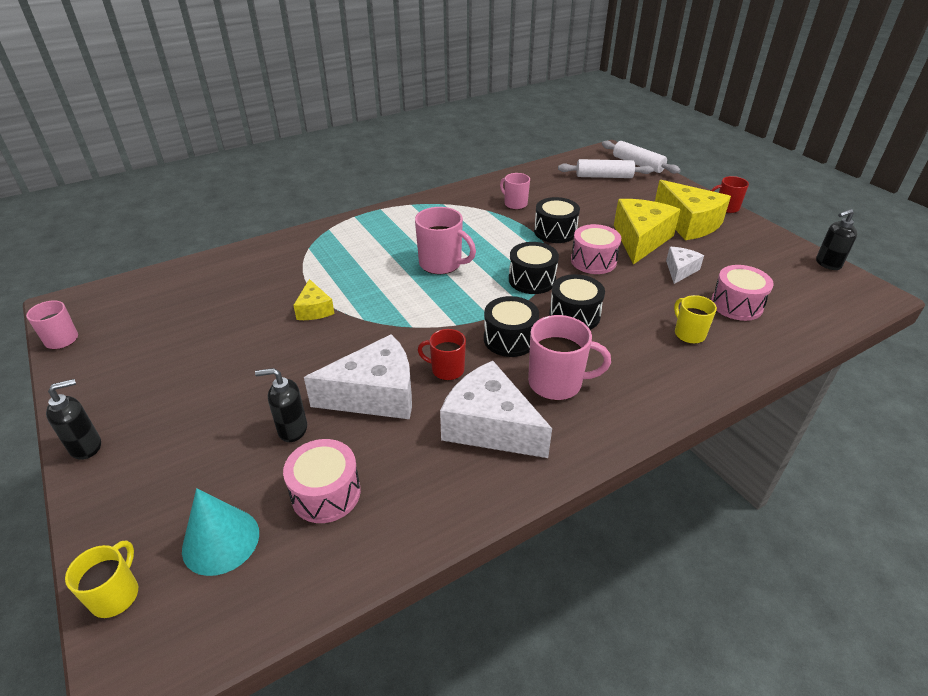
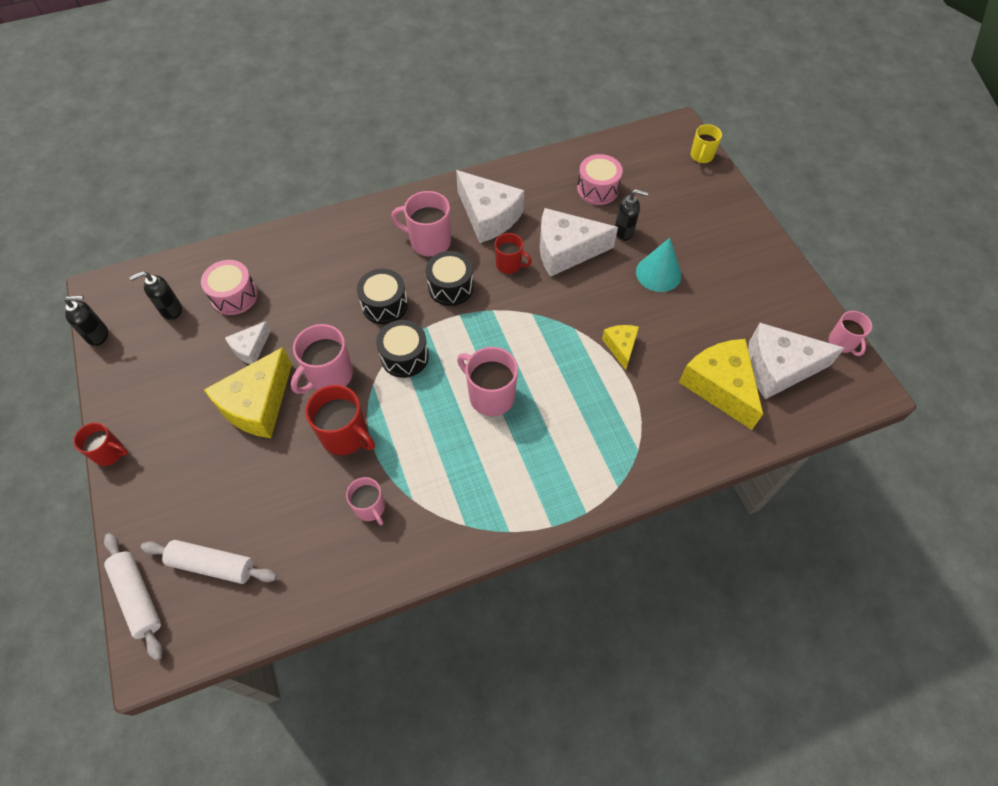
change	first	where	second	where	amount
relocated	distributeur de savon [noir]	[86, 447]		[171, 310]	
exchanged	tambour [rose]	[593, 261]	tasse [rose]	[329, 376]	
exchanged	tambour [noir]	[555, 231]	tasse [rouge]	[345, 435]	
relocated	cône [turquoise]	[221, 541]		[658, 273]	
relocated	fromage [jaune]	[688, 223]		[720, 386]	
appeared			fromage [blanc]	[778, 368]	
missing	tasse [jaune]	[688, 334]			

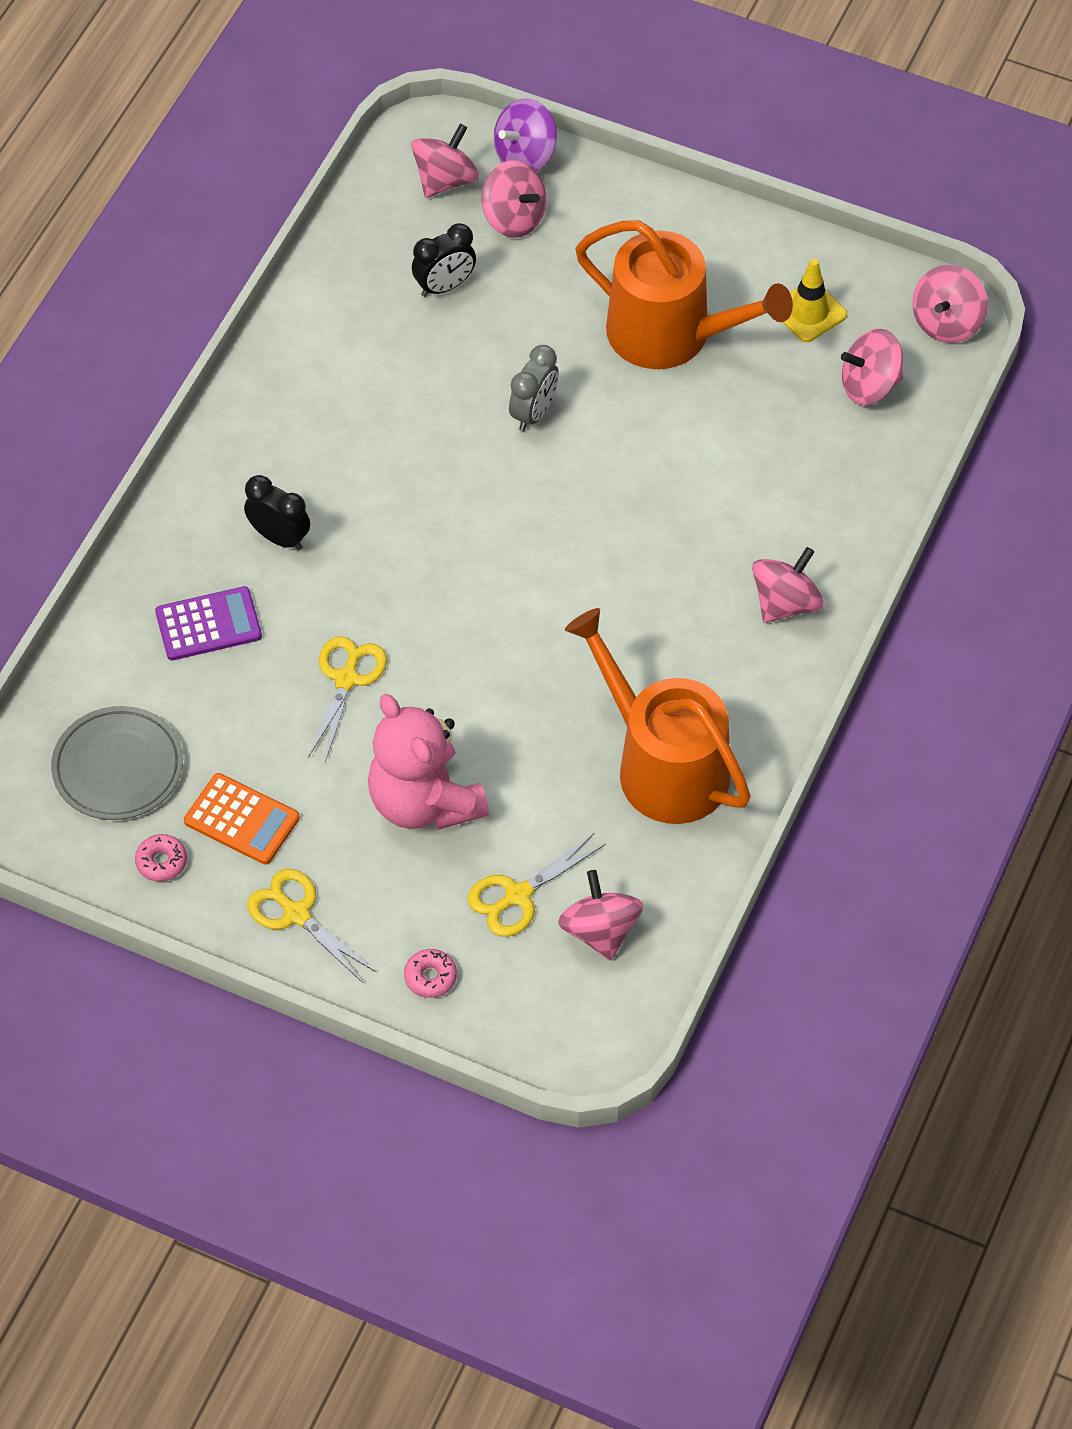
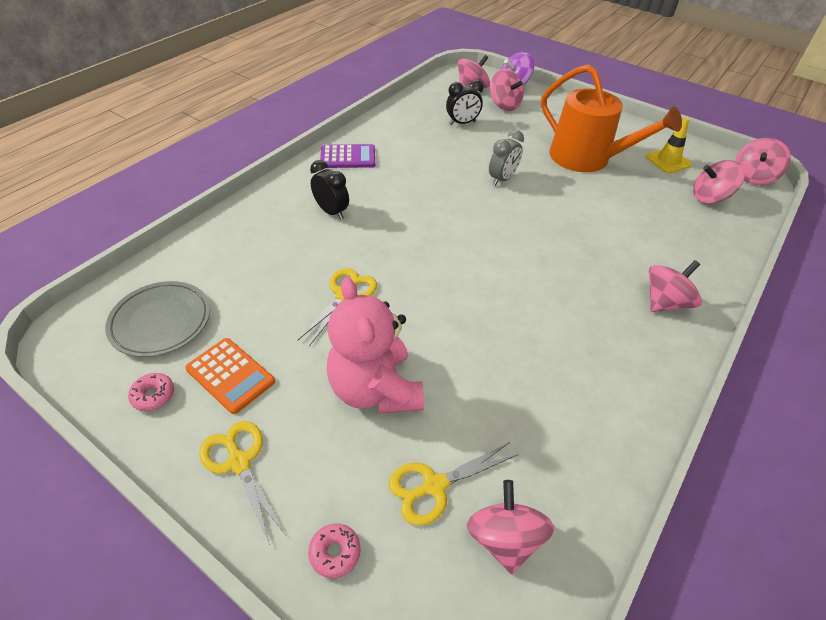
change	first	where	second	where	amount
relocated	calculatrice [violet]	[208, 624]		[348, 157]	
missing	arrosoir [orange]	[663, 765]			

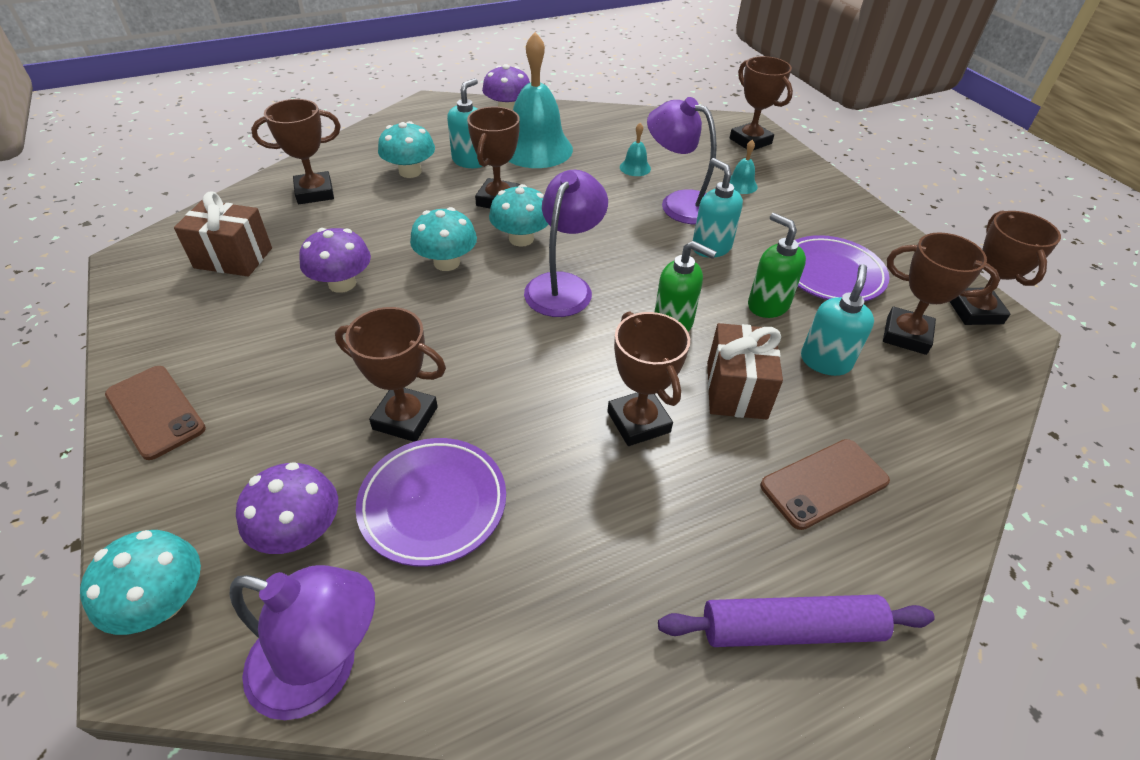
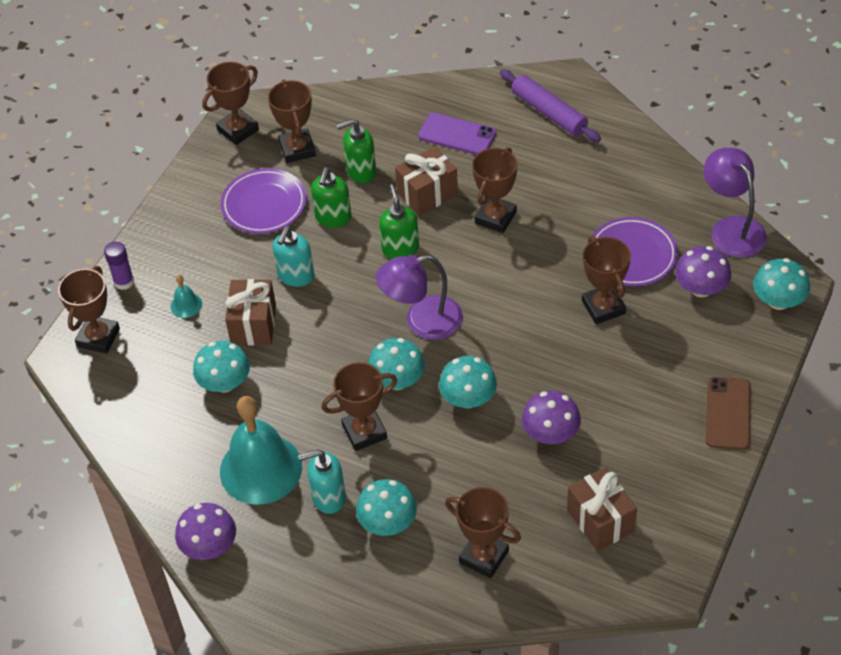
change	first	where	second	where	amount
appeared			bâton de colle [violet]	[124, 282]	
exchanged	cloche [turquoise]	[635, 168]	champignon [turquoise]	[225, 383]	
exchanged	lampe [violet]	[679, 203]	cadeau [marron]	[253, 325]	
colour	distributeur de savon [turquoise]	[825, 361]	distributeur de savon [vert]	[361, 171]	
colour	téléphone [marron]	[824, 483]	téléphone [violet]	[457, 135]	

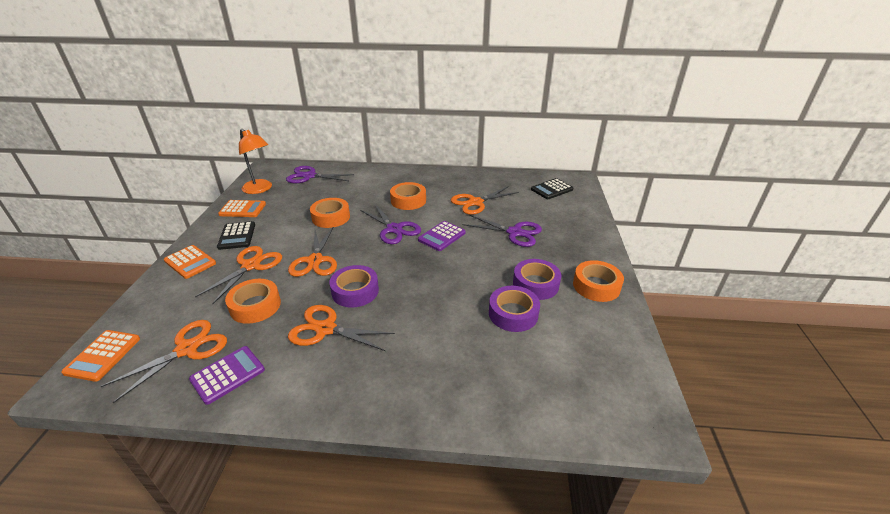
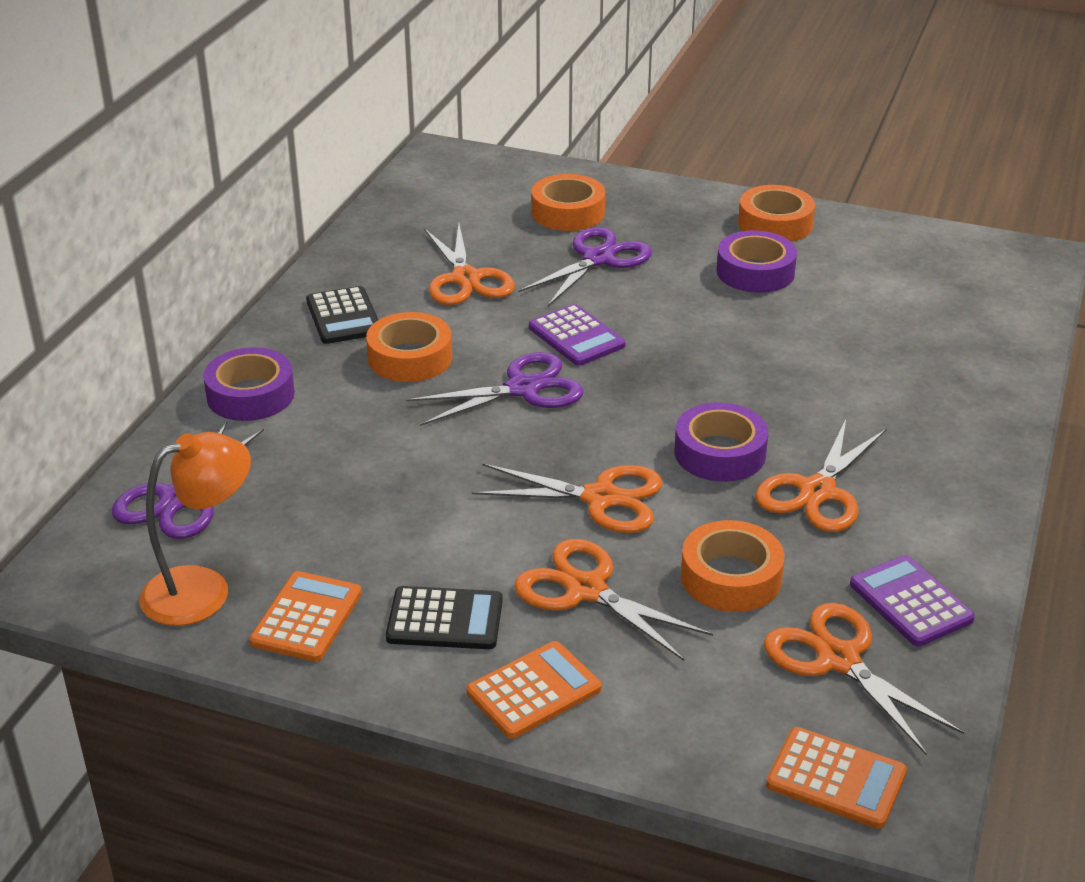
change	first	where	second	where	amount
relocated	ruban adhésif [violet]	[513, 313]		[250, 395]	
relocated	calculatrice [noir]	[551, 189]		[343, 317]	
relocated	ruban adhésif [orange]	[331, 217]		[568, 212]	

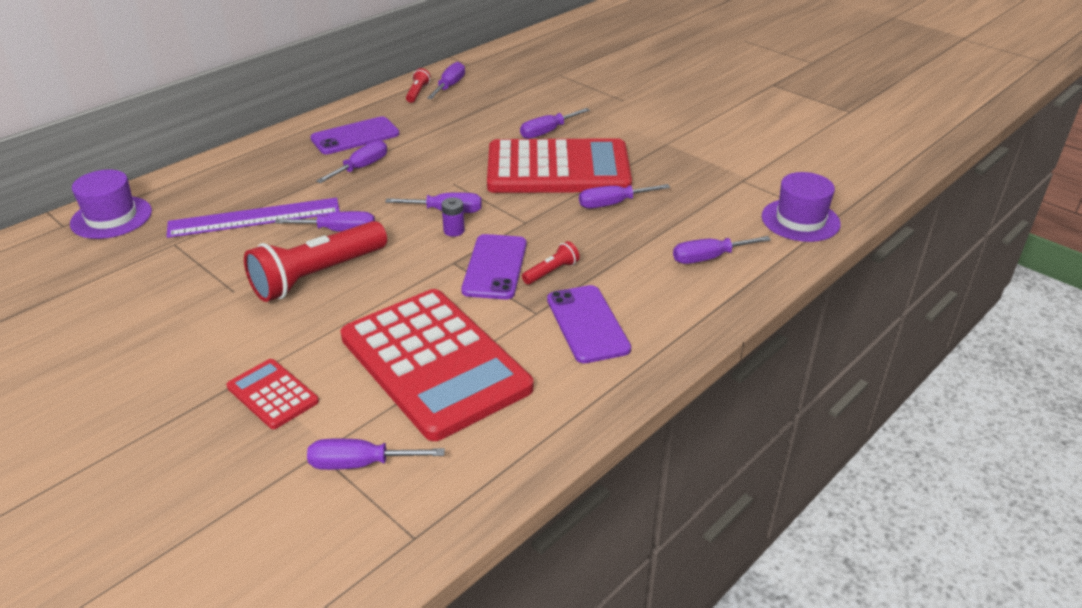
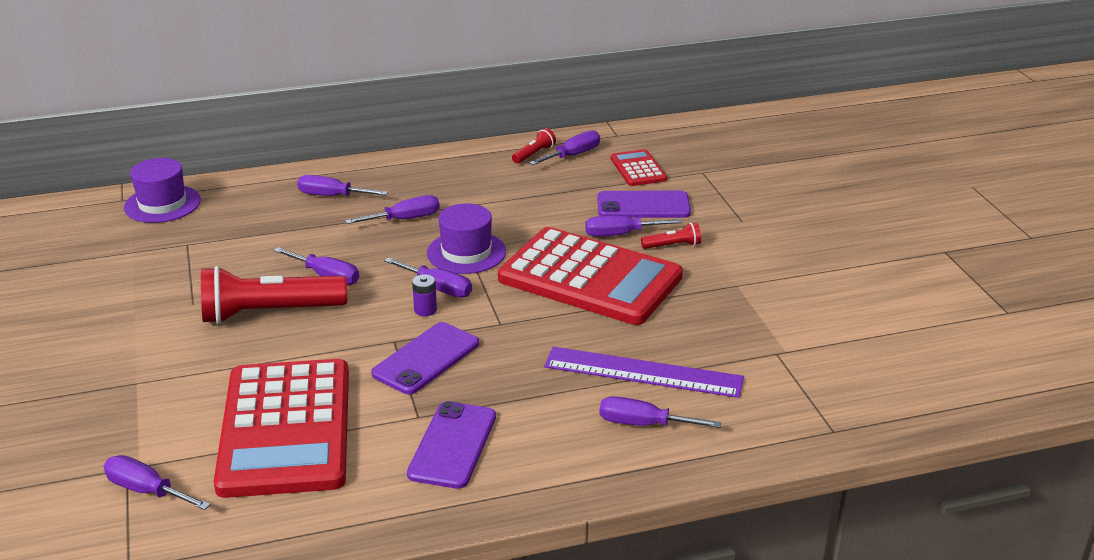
change	first	where	second	where	amount
relocated	tournevis [violet]	[612, 204]		[332, 196]	
relocated	chapeau [violet]	[800, 220]		[466, 252]	
relocated	règle [violet]	[254, 218]		[643, 373]	
relocated	téléphone [violet]	[355, 136]		[643, 205]	
relocated	calculatrice [rouge]	[272, 394]		[638, 169]	
relocated	lampe de poche [rouge]	[551, 272]		[673, 245]	

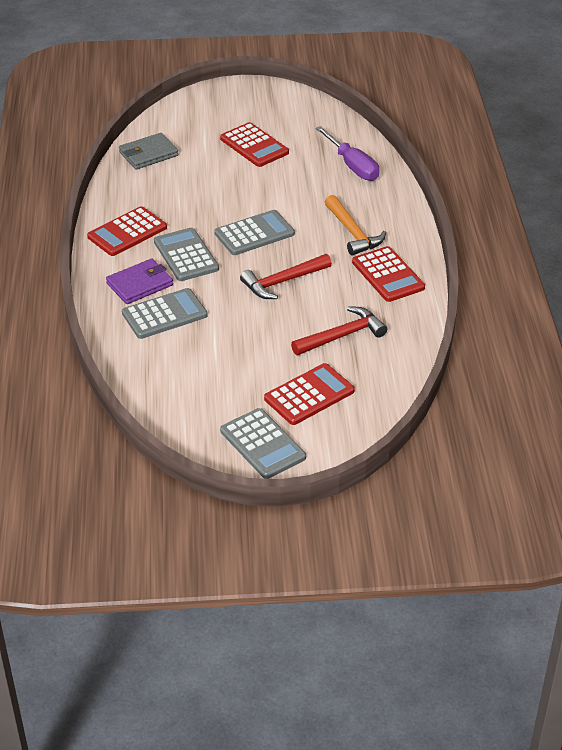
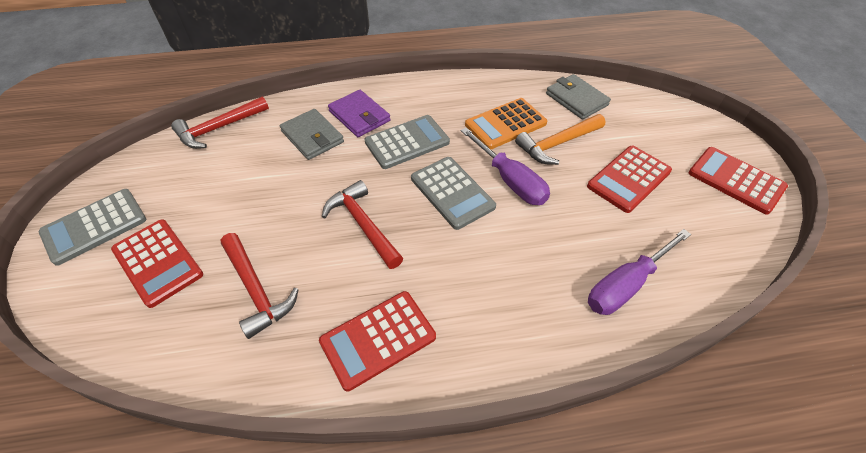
change	first	where	second	where	amount
appeared			marteau [rouge]	[219, 128]	
exchanged	calculatrice [gris]	[164, 314]	portefeuille [gris]	[312, 137]	
appeared			tournevis [violet]	[510, 180]	
appeared			calculatrice [orange]	[505, 124]	
relocated	marteau [orange]	[353, 232]		[557, 144]	
relocated	calculatrice [rouge]	[127, 232]		[736, 180]	

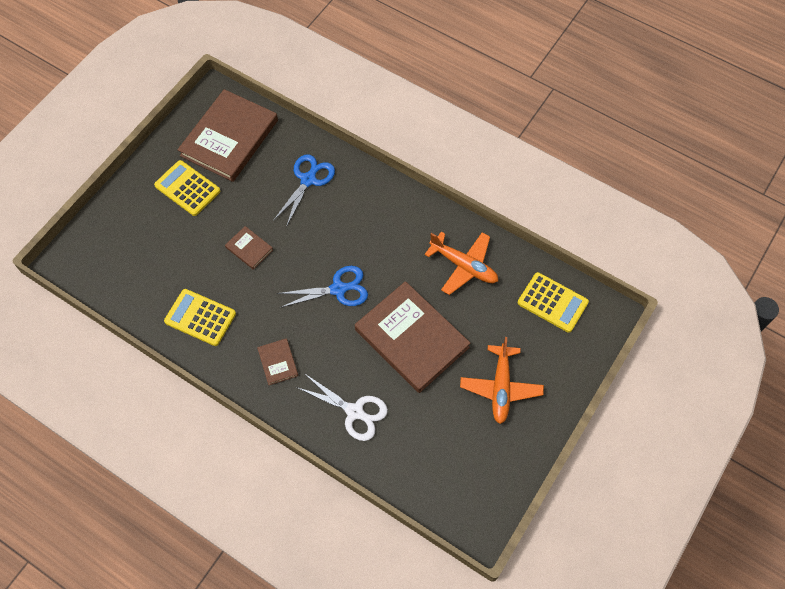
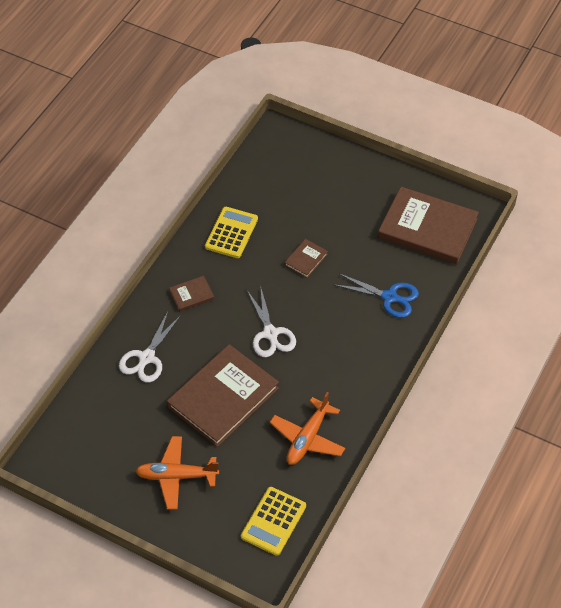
change	first	where	second	where	amount
colour	ciseaux [bleu]	[338, 289]	ciseaux [blanc]	[270, 333]	
missing	calculatrice [jaune]	[187, 188]			

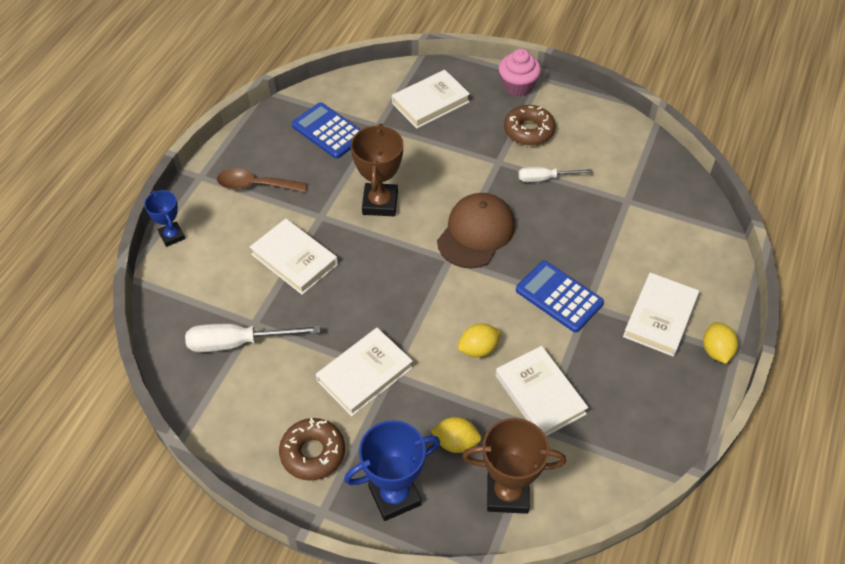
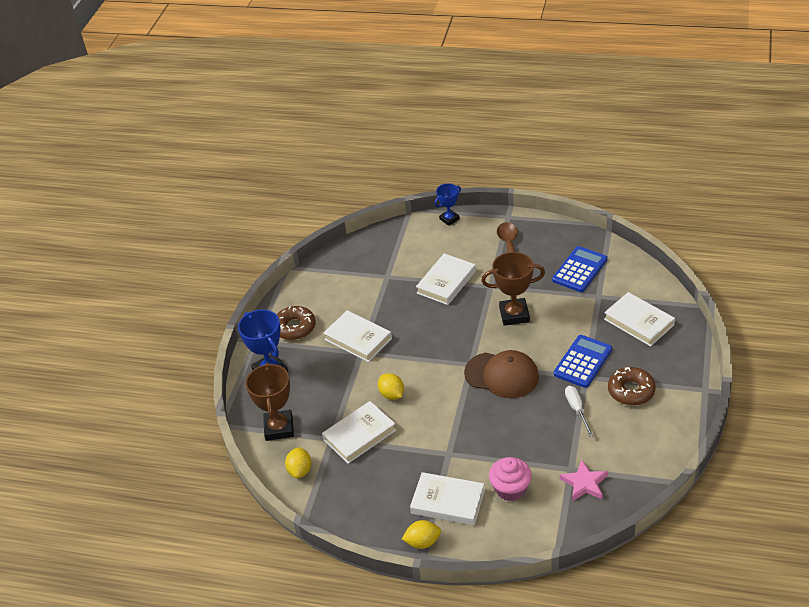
change	first	where	second	where	amount
relocated	citron [jaune]	[456, 442]		[300, 470]	
relocated	muffin [rose]	[517, 86]		[510, 489]	
relocated	calculatrice [bleu]	[559, 297]		[582, 362]	
appeared			étoile [rose]	[584, 483]	
missing	tournevis [blanc]	[238, 343]			

